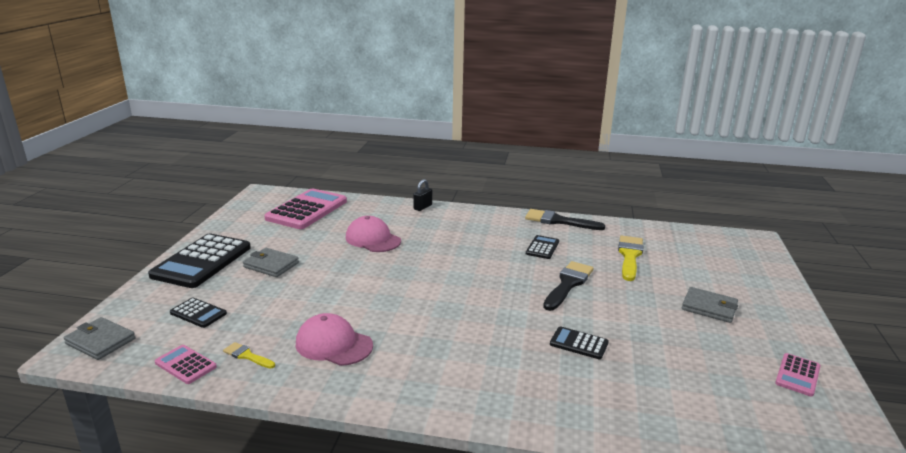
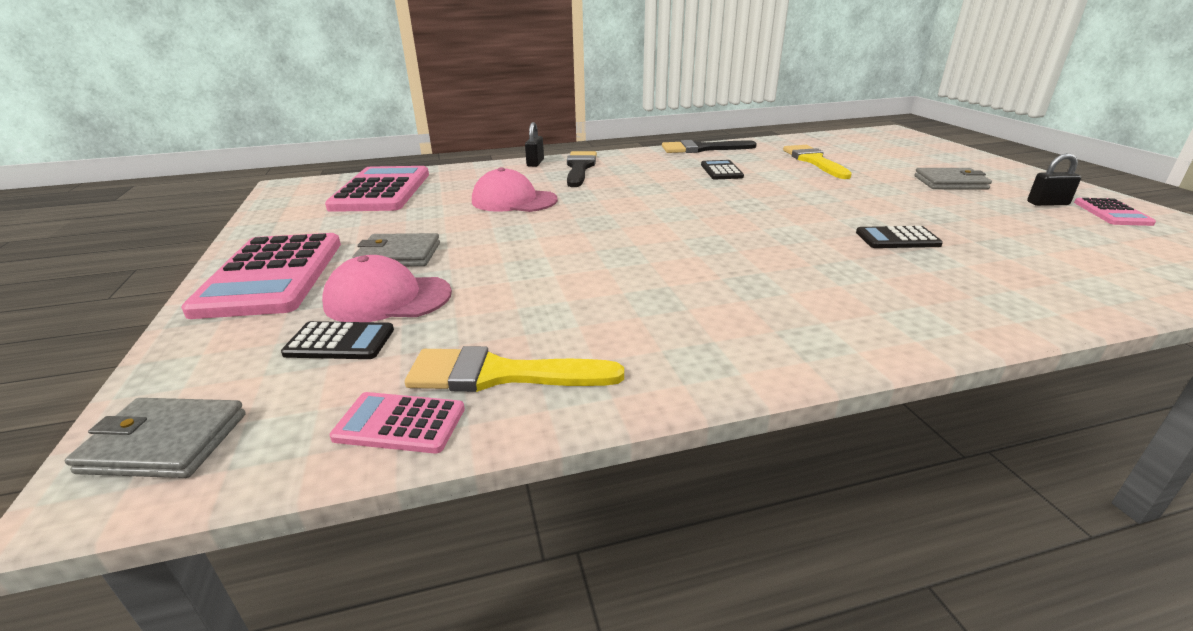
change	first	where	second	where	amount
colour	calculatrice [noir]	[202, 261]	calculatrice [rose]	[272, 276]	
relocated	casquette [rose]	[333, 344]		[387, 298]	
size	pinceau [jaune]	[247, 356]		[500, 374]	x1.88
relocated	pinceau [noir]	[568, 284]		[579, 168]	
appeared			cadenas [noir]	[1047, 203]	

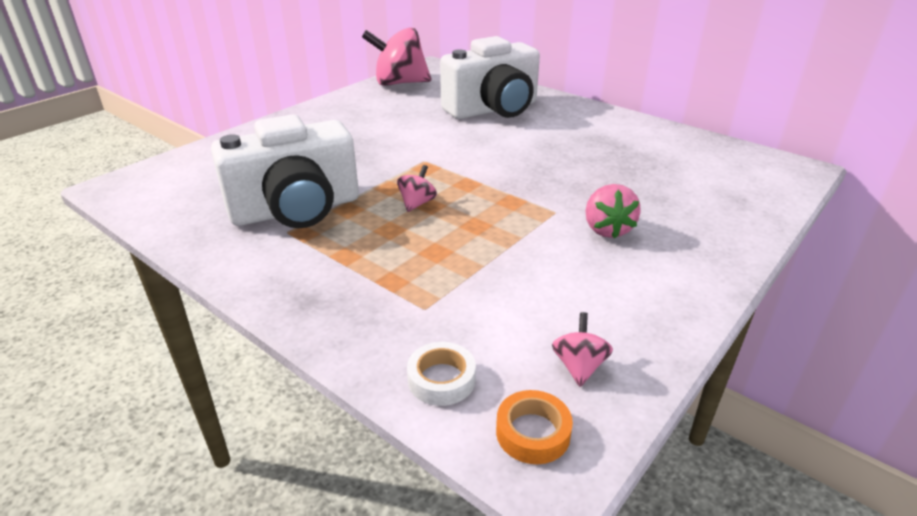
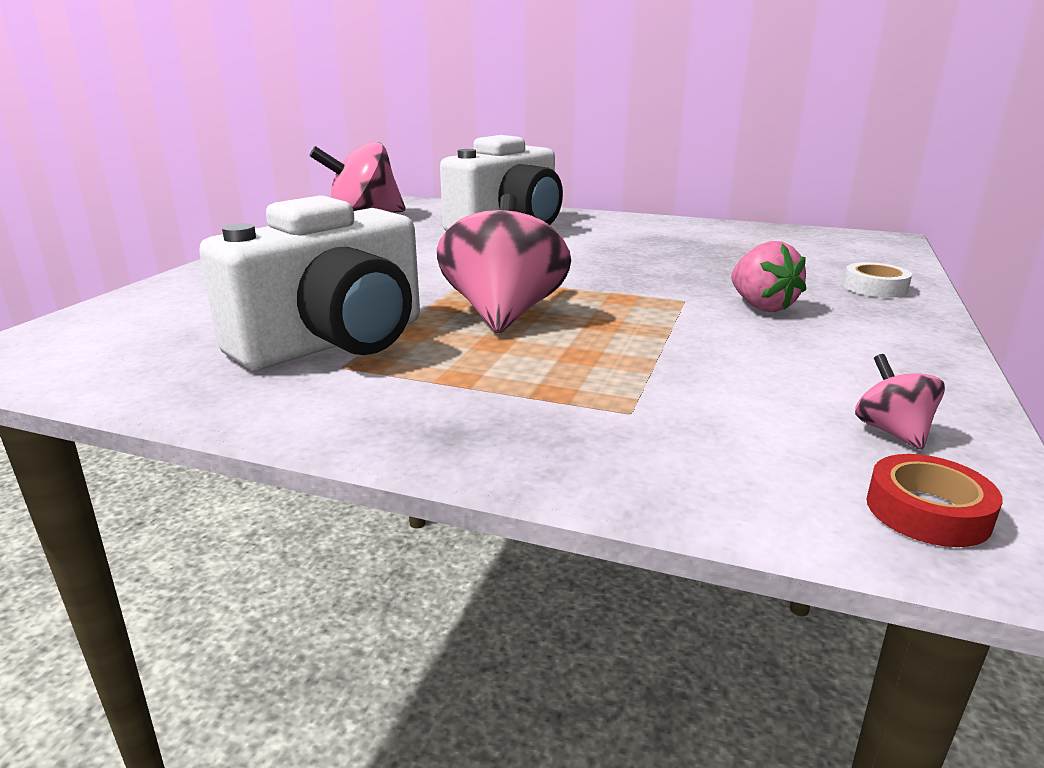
change	first	where	second	where	amount
size	toupie [rose]	[417, 203]		[504, 314]	x2.22
relocated	ruban adhésif [blanc]	[441, 379]		[875, 287]	
colour	ruban adhésif [orange]	[533, 433]	ruban adhésif [rouge]	[927, 511]	

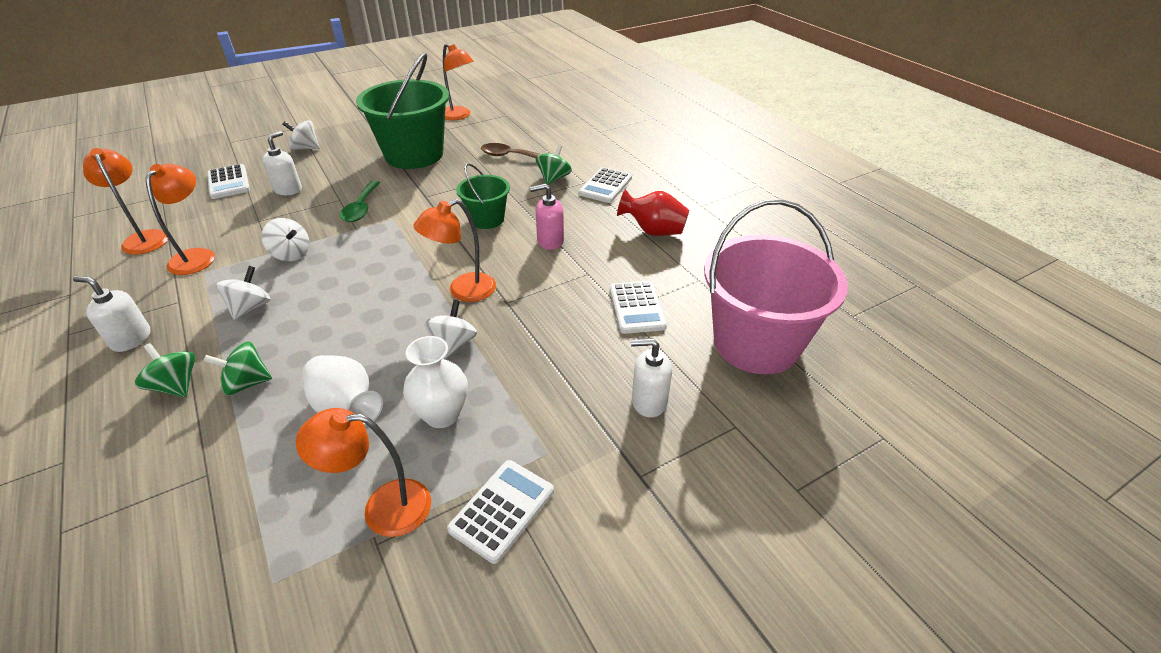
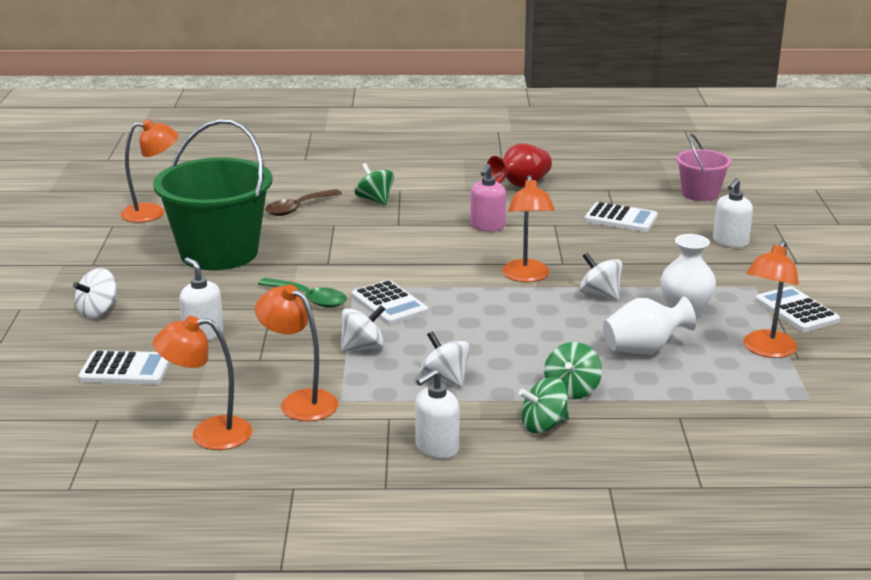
change	first	where	second	where	amount
relocated	calculatrice [blanc]	[605, 186]		[389, 304]	
size	seau [rose]	[756, 343]		[700, 194]	x0.52
missing	seau [vert]	[487, 219]			

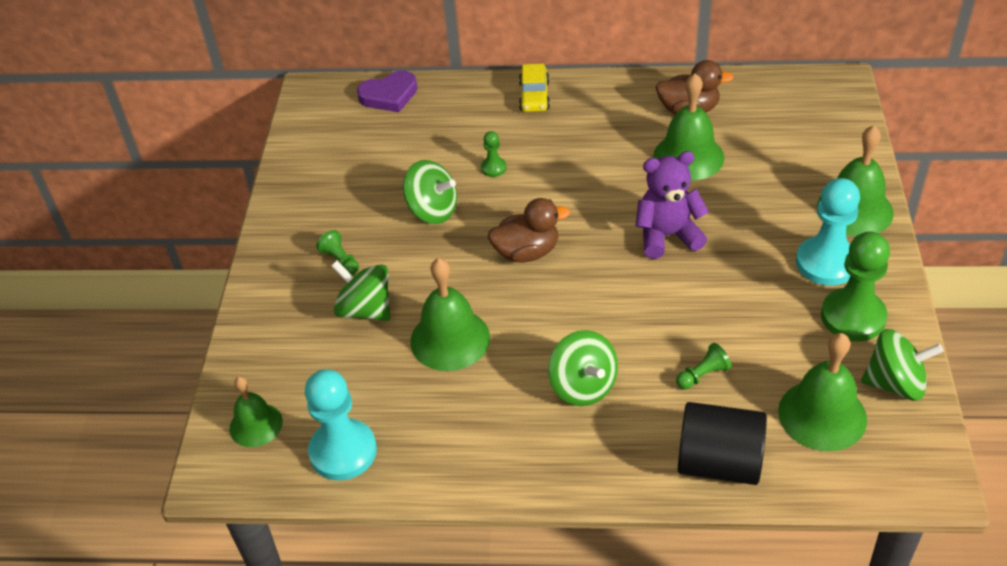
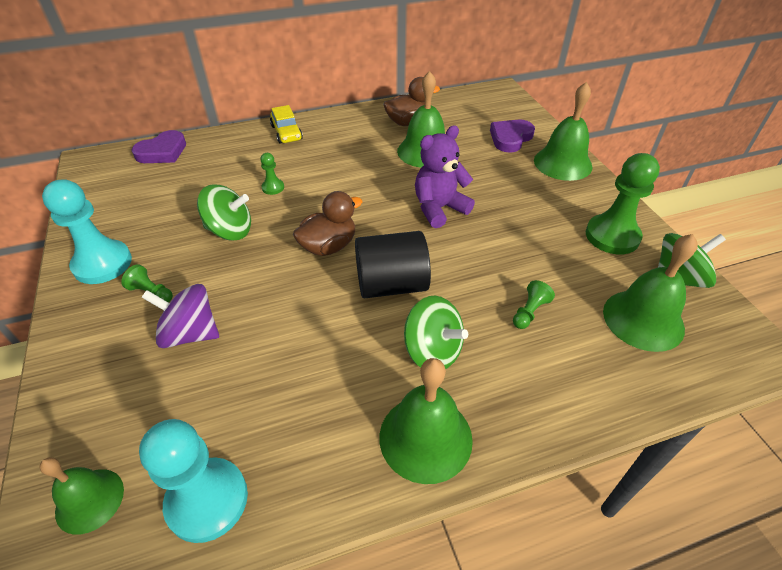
change	first	where	second	where	amount
relocated	pion [turquoise]	[826, 263]		[102, 264]	
colour	toupie [vert]	[365, 310]	toupie [violet]	[190, 333]	
relocated	cylindre [noir]	[719, 463]		[391, 285]	
relocated	cloche [vert]	[450, 339]		[425, 437]	
appeared			cœur [violet]	[510, 138]	

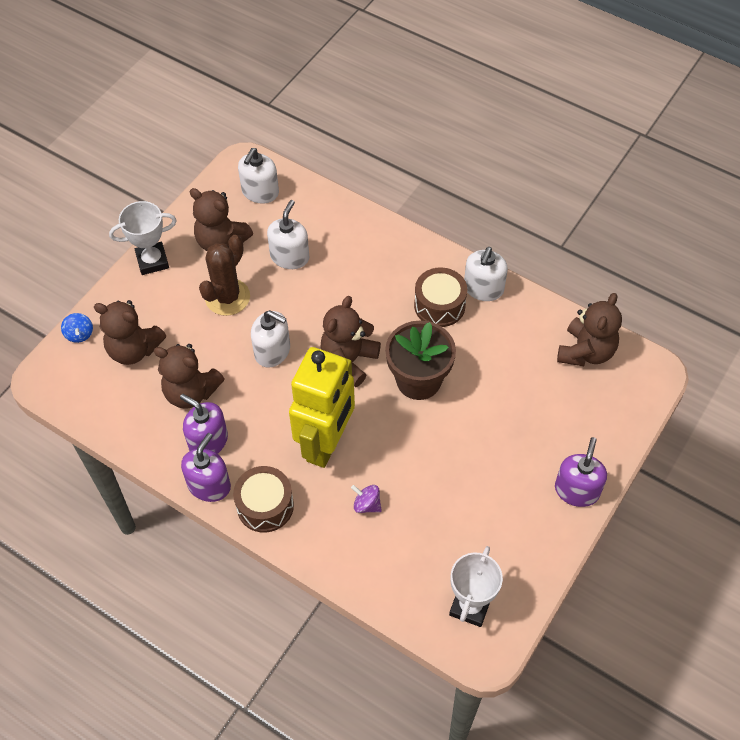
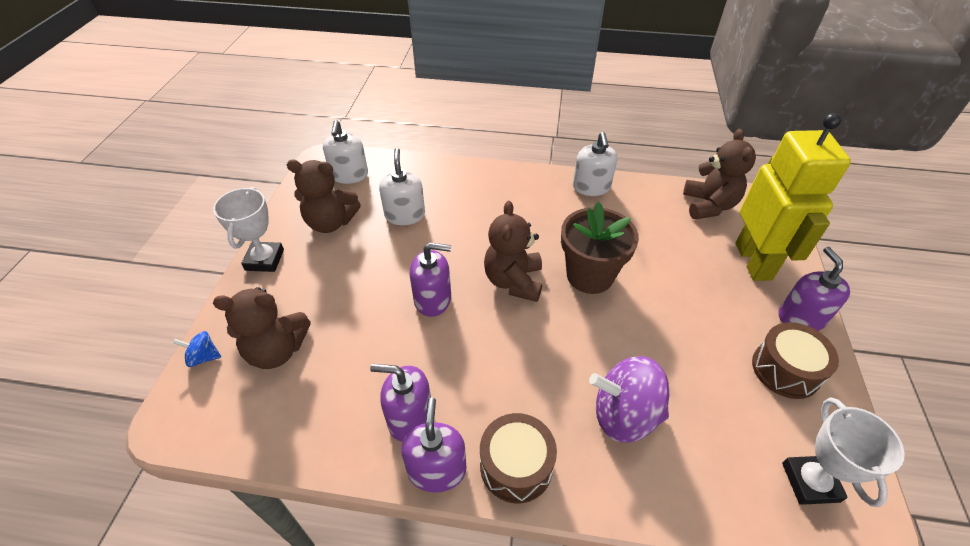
change	first	where	second	where	amount
spun	toupie [bleu]	[79, 334]		[204, 357]	135 degrees clockwise
spun	trophée [blanc]	[152, 261]		[264, 260]	45 degrees counterclockwise
colour	distributeur de savon [blanc]	[272, 351]	distributeur de savon [violet]	[433, 299]	
size	toupie [violet]	[367, 504]		[624, 415]	x2.11
relocated	robot [jaune]	[326, 443]		[754, 261]	
relocated	tambour [marron]	[439, 305]		[785, 370]	
missing	ours en peluche [marron]	[191, 392]			
missing	cactus [marron]	[227, 297]			

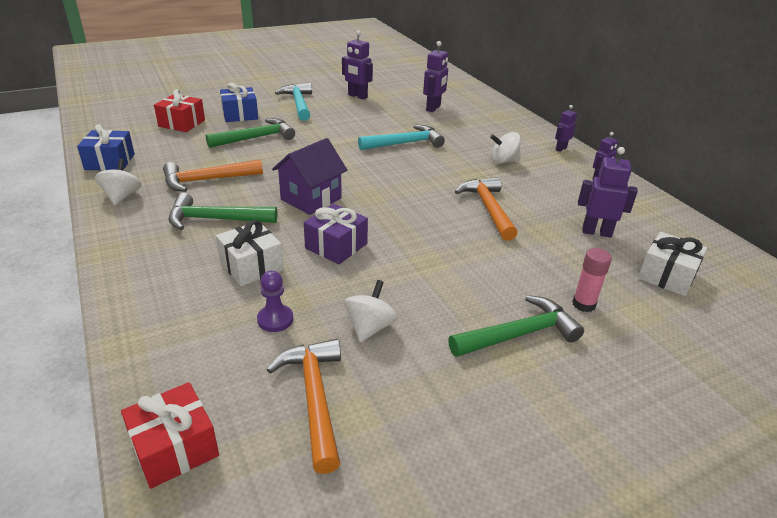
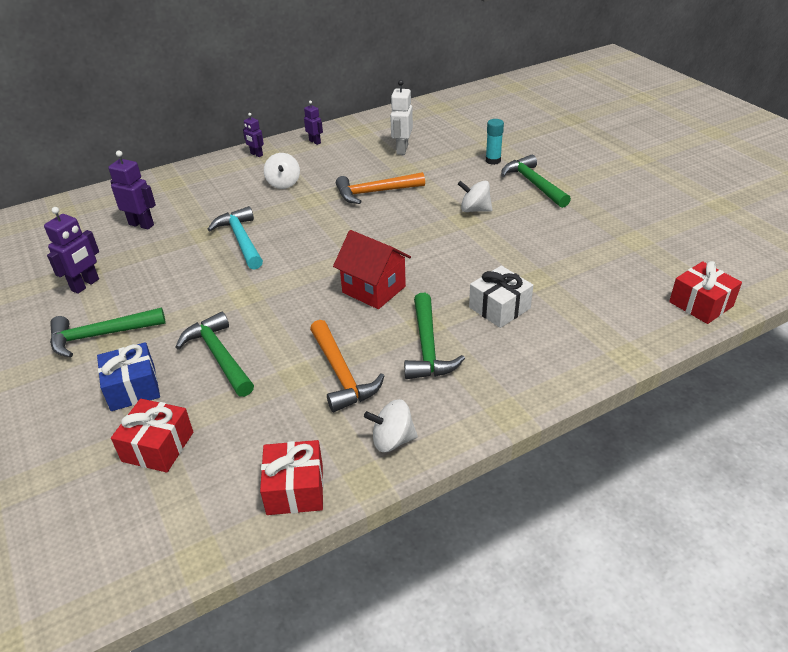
change	first	where	second	where	amount
colour	marteau [turquoise]	[298, 103]	marteau [vert]	[100, 335]	
colour	cadeau [bleu]	[110, 162]	cadeau [rouge]	[295, 489]	
colour	maison [violet]	[311, 199]	maison [rouge]	[374, 289]	
colour	robot [violet]	[596, 232]	robot [blanc]	[402, 149]	
relocated	toupie [blanc]	[370, 327]		[474, 210]	
colour	bâton de colle [rose]	[583, 304]	bâton de colle [turquoise]	[493, 160]	
missing	pion [violet]	[275, 319]			
missing	marteau [orange]	[314, 398]			
missing	cadeau [violet]	[336, 246]			
missing	cadeau [blanc]	[667, 276]			

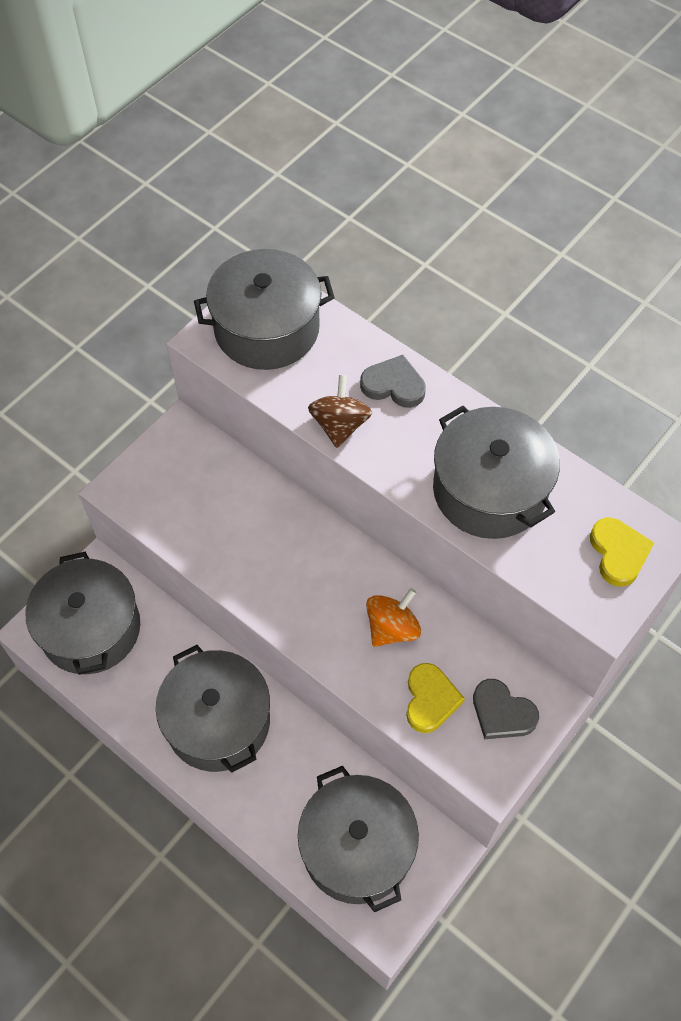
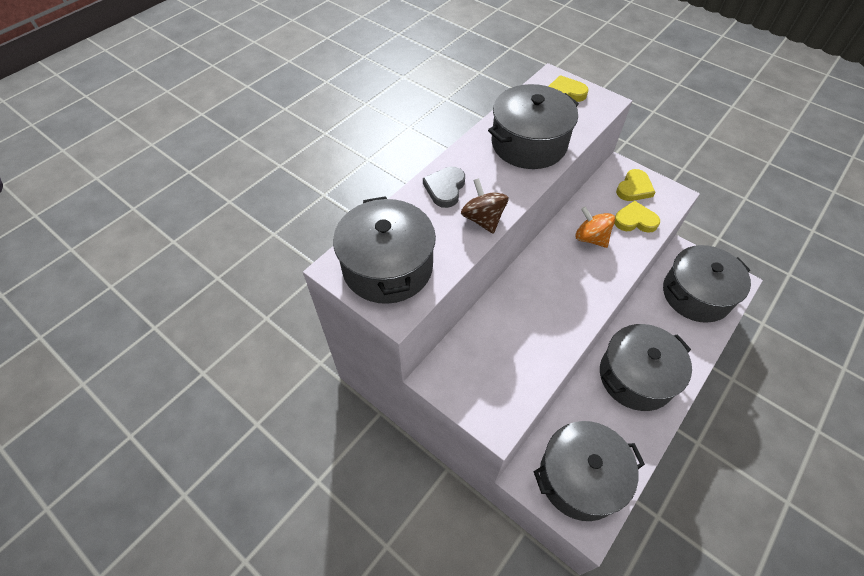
change	first	where	second	where	amount
spun	toupie [marron]	[340, 425]		[483, 219]	60 degrees clockwise
colour	cœur [gris]	[502, 713]	cœur [jaune]	[634, 188]	

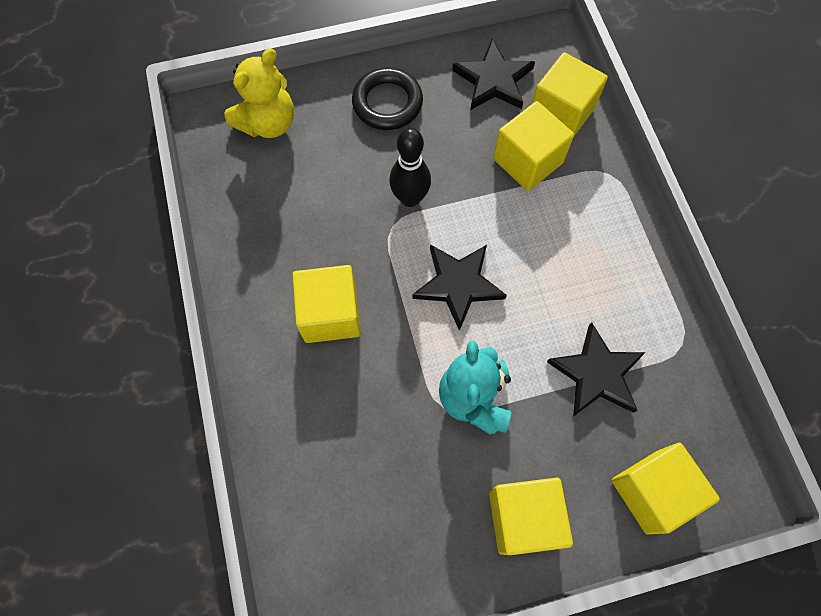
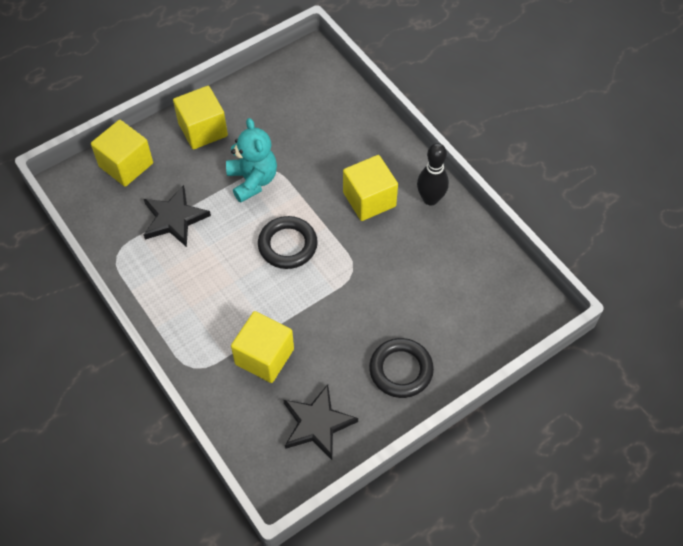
change	first	where	second	where	amount
exchanged	étoile [noir]	[458, 285]	anneau [noir]	[287, 245]	
relocated	quille [noir]	[410, 198]		[430, 199]	
missing	ours en peluche [jaune]	[268, 123]			
missing	cube [jaune]	[561, 113]			

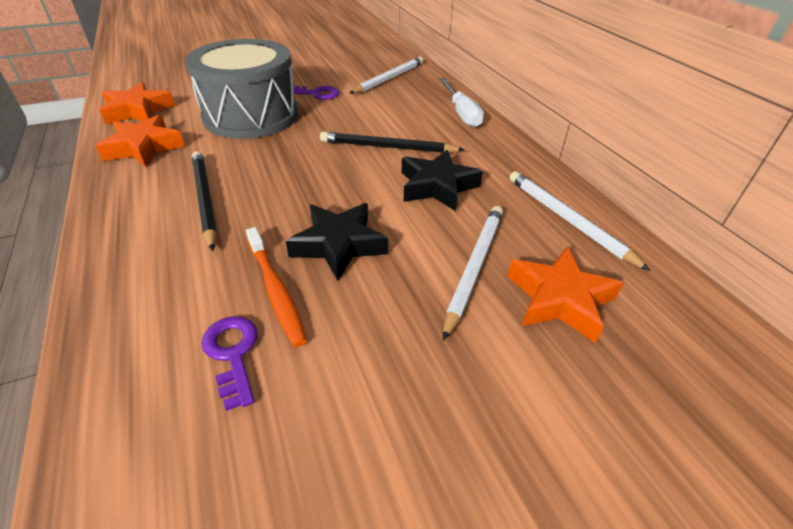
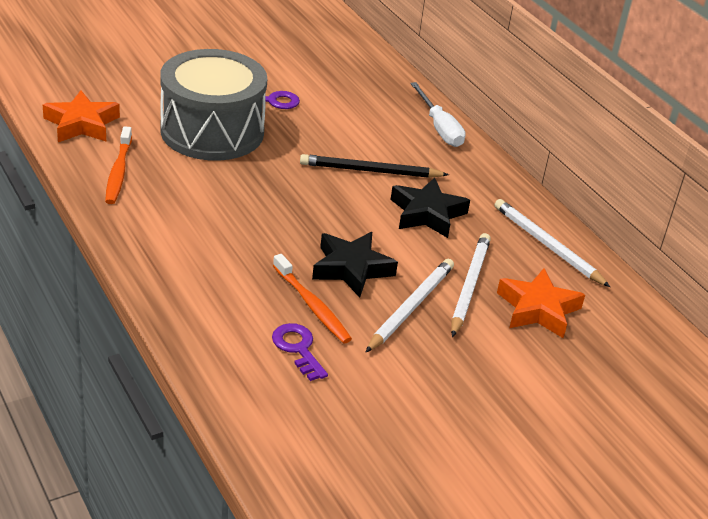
change	first	where	second	where	amount
exchanged	étoile [orange]	[144, 147]	brosse à dents [orange]	[118, 171]	
relocated	crayon [blanc]	[389, 78]		[411, 308]	
missing	crayon [noir]	[205, 200]			

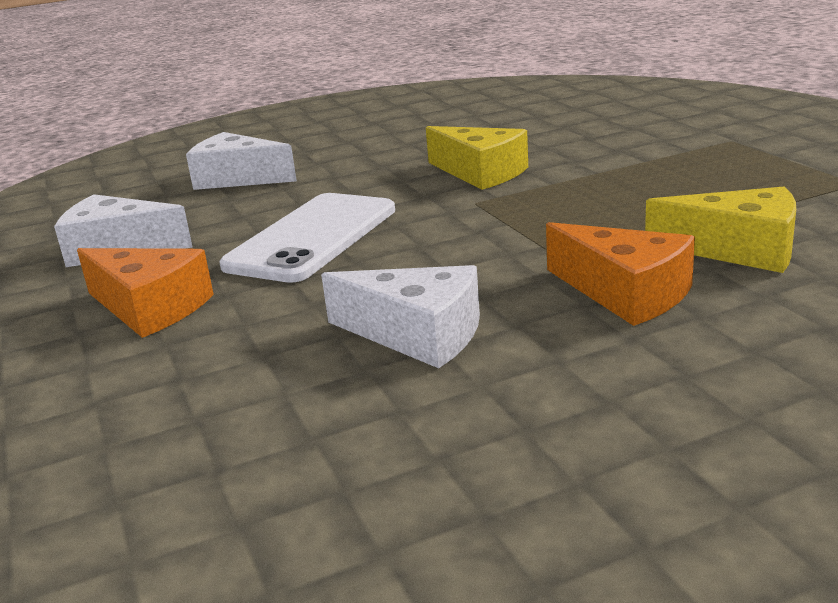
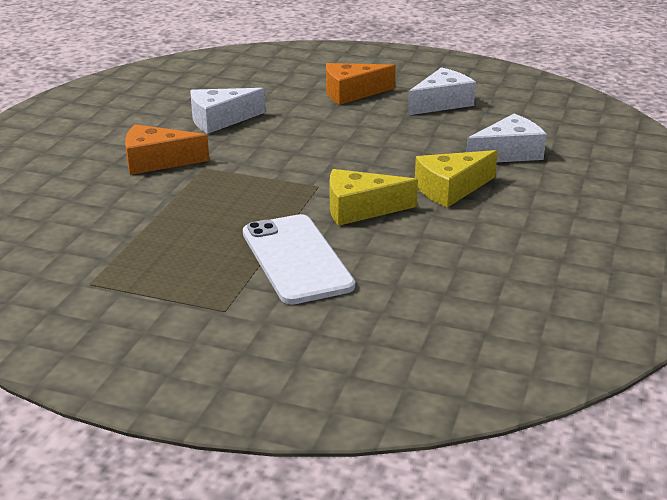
change	first	where	second	where	amount
relocated	téléphone [blanc]	[312, 237]		[296, 259]	
relocated	fromage [jaune]	[738, 250]		[450, 189]	

